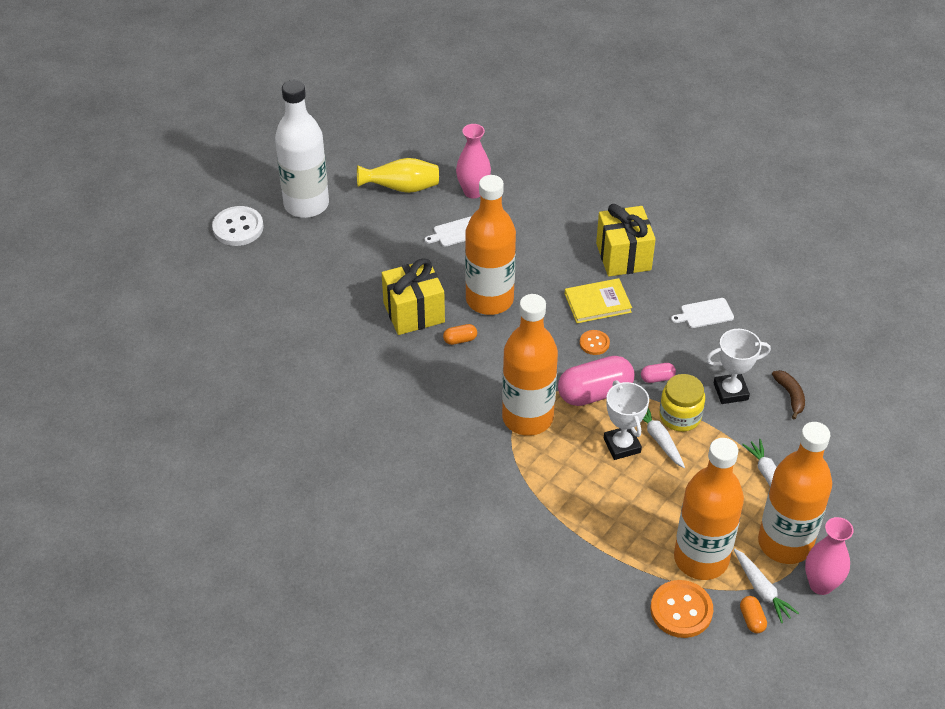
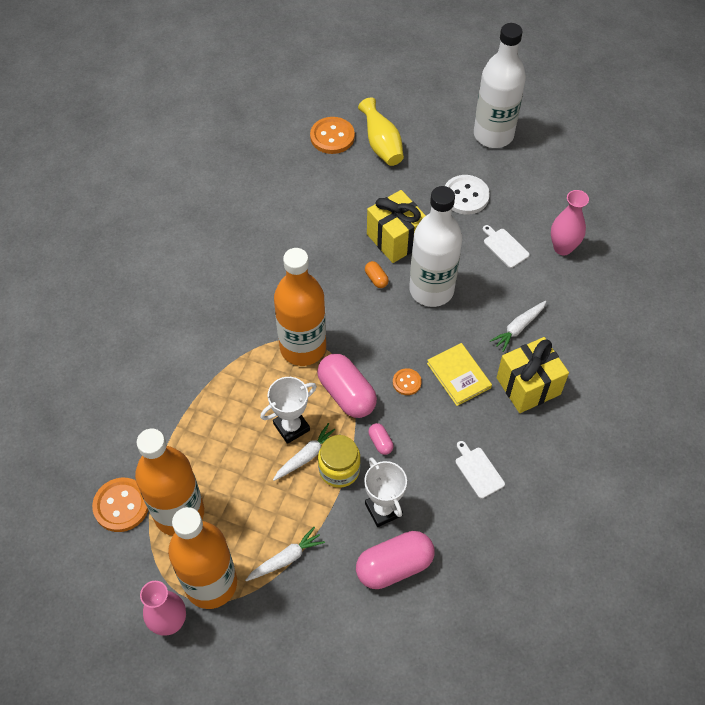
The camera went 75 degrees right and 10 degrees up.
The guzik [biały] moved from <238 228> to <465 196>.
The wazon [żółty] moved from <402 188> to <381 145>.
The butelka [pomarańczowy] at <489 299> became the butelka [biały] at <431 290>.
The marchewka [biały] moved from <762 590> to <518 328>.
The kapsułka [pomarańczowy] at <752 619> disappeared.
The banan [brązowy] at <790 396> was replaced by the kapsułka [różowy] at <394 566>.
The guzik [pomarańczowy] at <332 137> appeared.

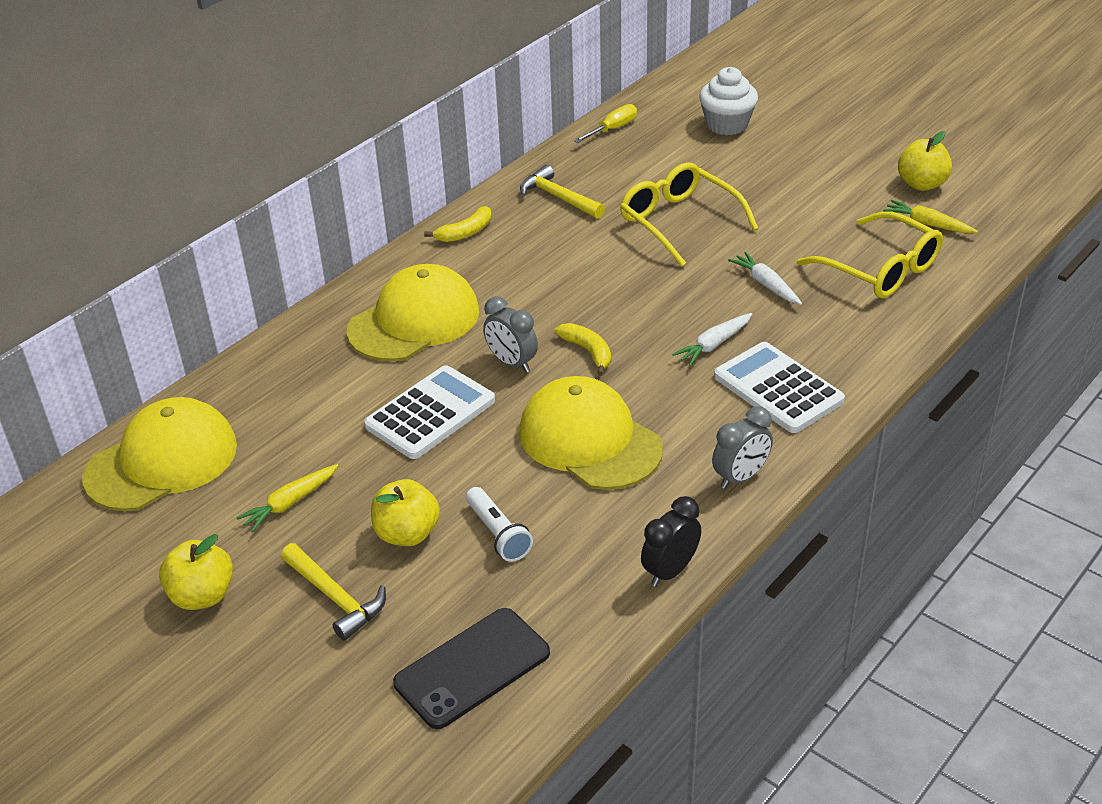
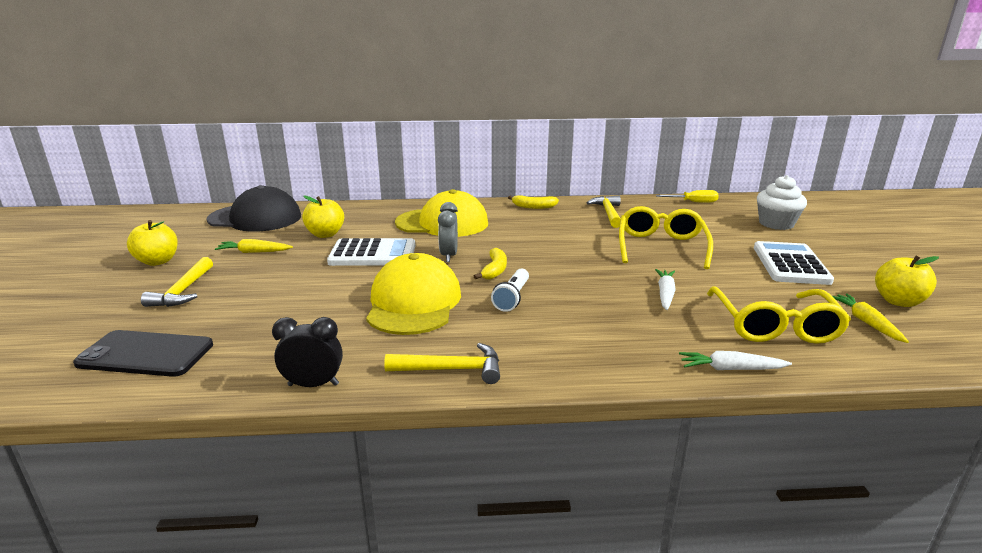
The camera went 45 degrees right and 15 degrees down.
The czapka [żółty] at <162 461> became the czapka [czarny] at <255 218>.
The jabłko [żółty] moved from <407 534> to <325 234>.
The latarka [biały] moved from <498 534> to <512 298>.
The marchewka [biały] moved from <714 344> to <730 369>.
The budzik [szary] at <740 477> was replaced by the młotek [żółty] at <452 369>.
The kalkulator [biały] moved from <778 389> to <790 264>.

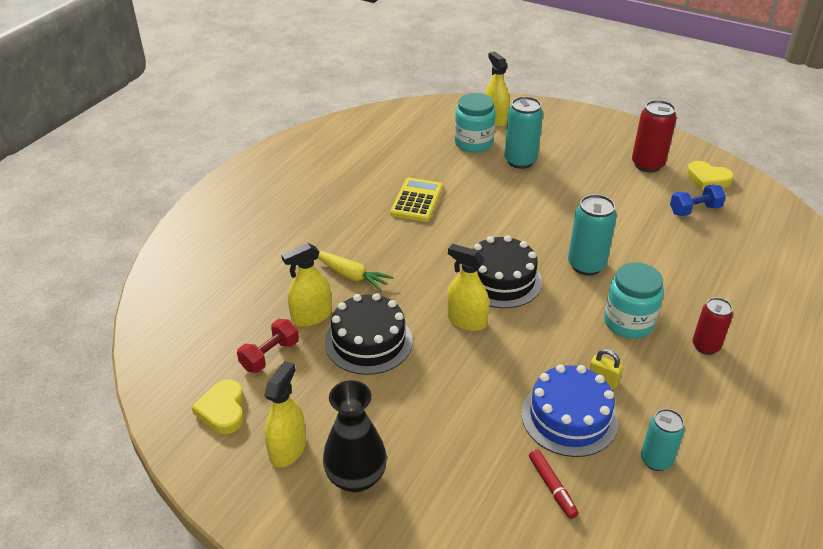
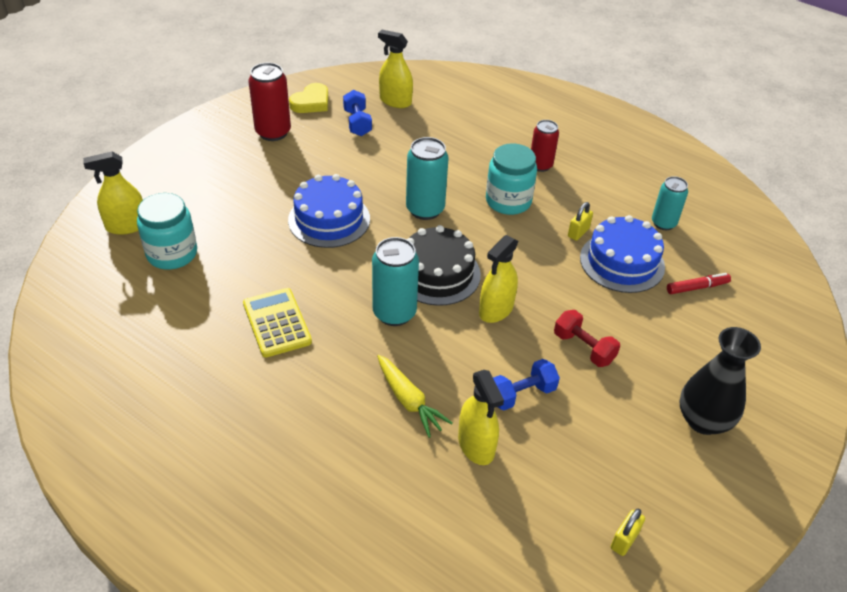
The camera went 85 degrees left and 5 degrees up.
The serce [żółty] at <222 410> was replaced by the kłódka [żółty] at <624 540>.
The hantel [czerwony] moved from <270 355> to <583 348>.
The spryskiwacz [żółty] moved from <288 449> to <395 101>.
The marchewka [żółty] at <351 276> turned 105 degrees clockwise.
The tort [czarny] at <368 341> was replaced by the hantel [niebieski] at <521 394>.
The kalkulator [żółty] at <417 200> turned 45 degrees clockwise.
The puszka [turkusowy] moved from <520 161> to <394 313>.
The tort [niebieski] at <329 219> appeared.

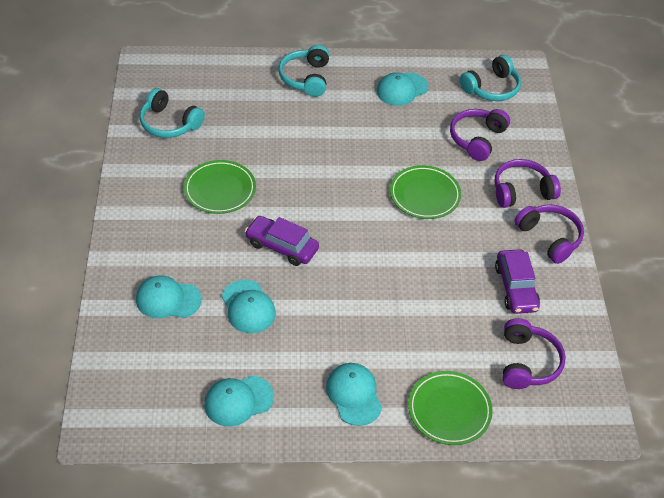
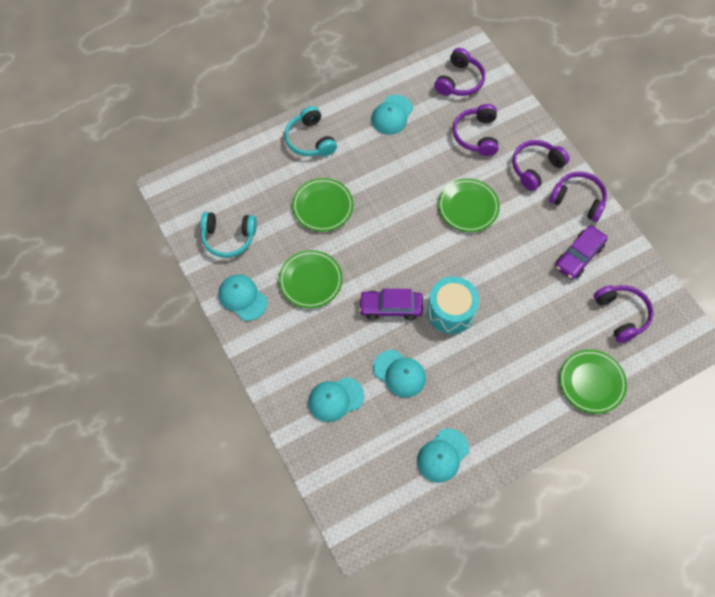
The camera went 25 degrees left and 15 degrees up.
The czapka [turkusowy] moved from <354 395> to <242 298>.
The słuchawki [turkusowy] at <491 88> became the słuchawki [fioletowy] at <459 81>.
The samochód [fioletowy] at <515 288> turned 75 degrees clockwise.
The talerz [zielony] at <322 206> appeared.
The bęben [turkusowy] at <451 311> appeared.

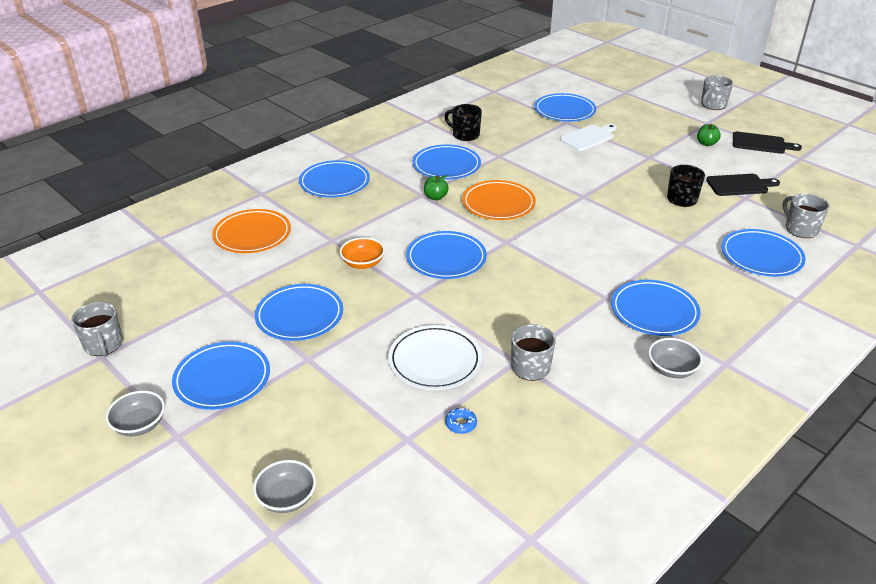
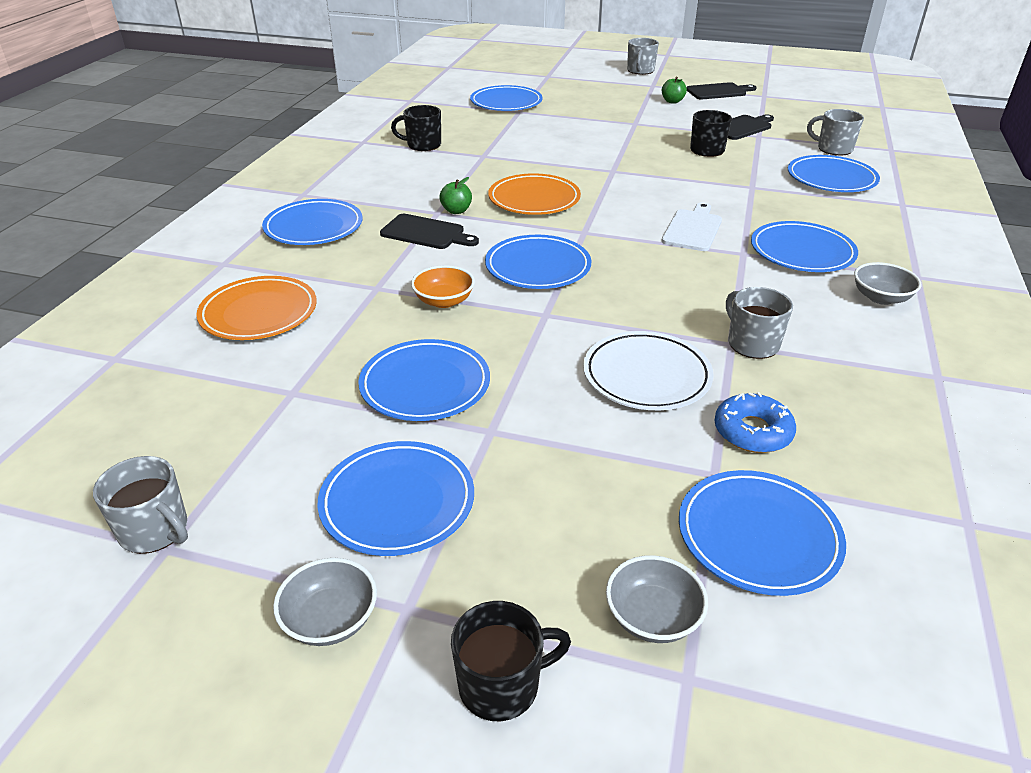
The camera went 30 degrees left and 0 degrees up.
The talerz [niebieski] moved from <446 165> to <758 536>.
The donut [niebieski] at <461 424> changed to 1.79 times the size.
The deska do krojenia [biały] moved from <589 137> to <693 229>.
The deska do krojenia [czarny] at <426 233> appeared.
The kubek [czarny] at <501 685> appeared.

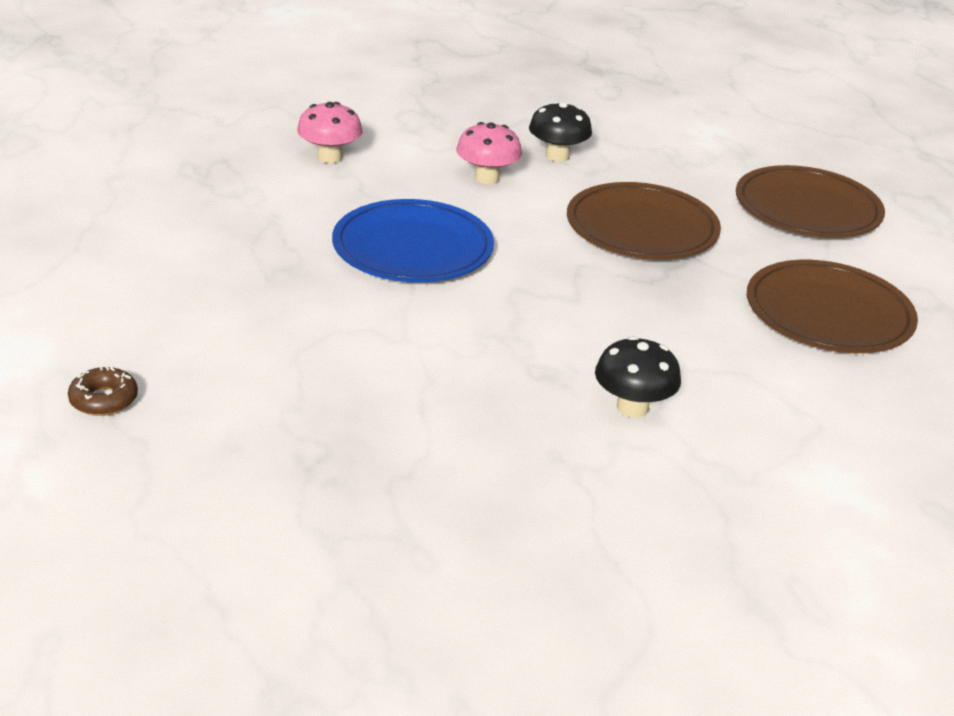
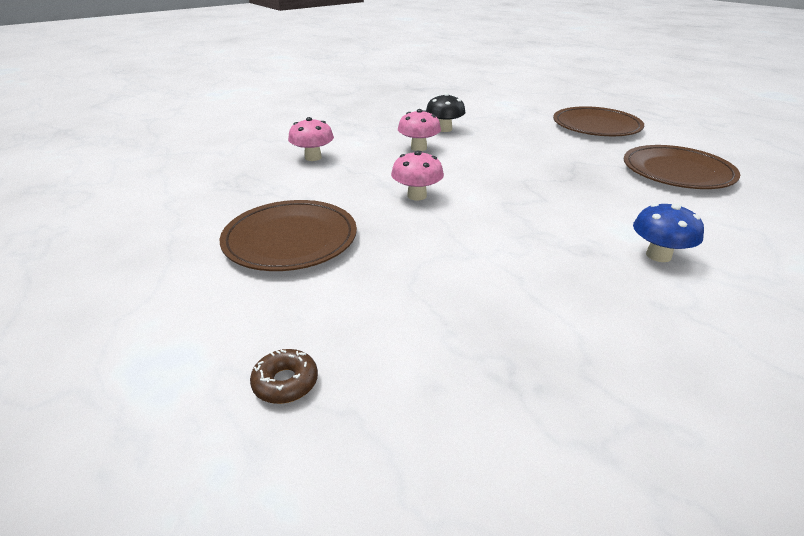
The camera went 20 degrees left and 0 degrees up.
The talerz [niebieski] at <412 248> was replaced by the grzyb [różowy] at <417 196>.
The talerz [brązowy] moved from <641 228> to <290 239>.
The grzyb [czarny] at <632 407> became the grzyb [niebieski] at <658 255>.

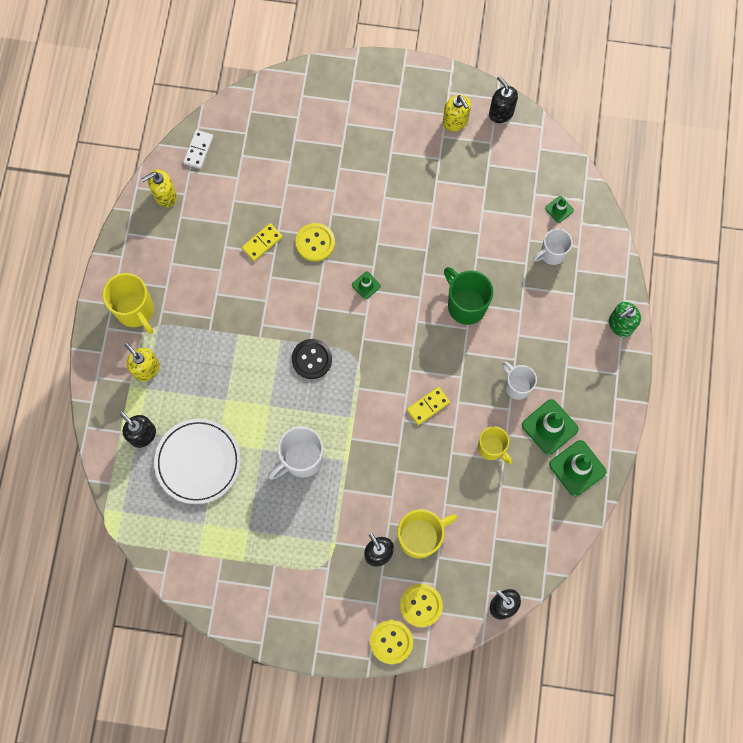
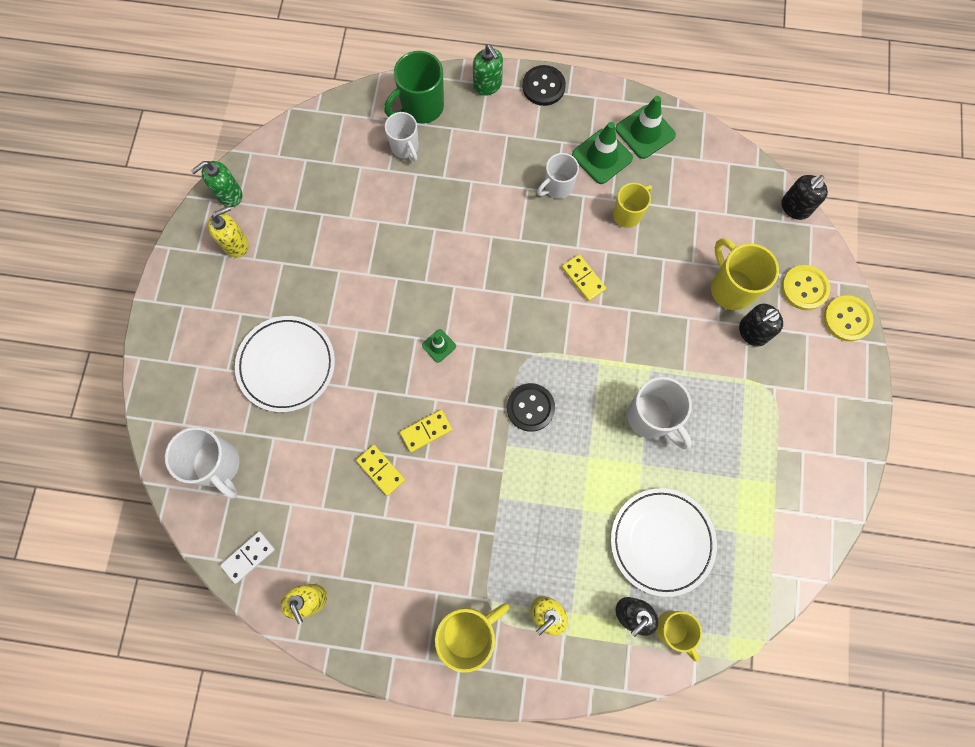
The camera went 90 degrees left and 0 degrees up.
The kostka domina [biały] at <198 150> turned 60 degrees counterclockwise.
The guzik [żółty] at <315 243> disappeared.
The kubek [zielony] moved from <465 305> to <421 107>.
The dozownik mydła [czarny] at <501 113> became the dozownik mydła [zielony] at <229 194>.
The pachołek [zielony] at <559 209> disappeared.
The kubek [biały] at <218 465> appeared.
The talerz [biały] at <286 365> appeared.
The kostka domina [żółty] at <426 431> appeared.
The guzik [czarny] at <543 87> appeared.
The kubek [żółty] at <672 629> appeared.

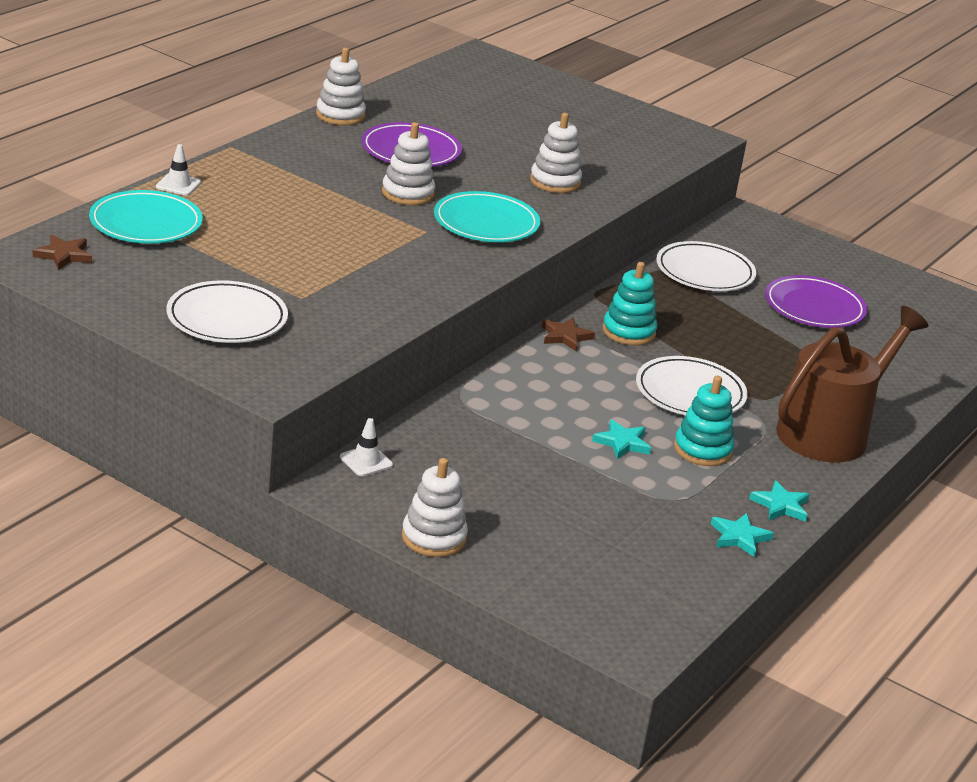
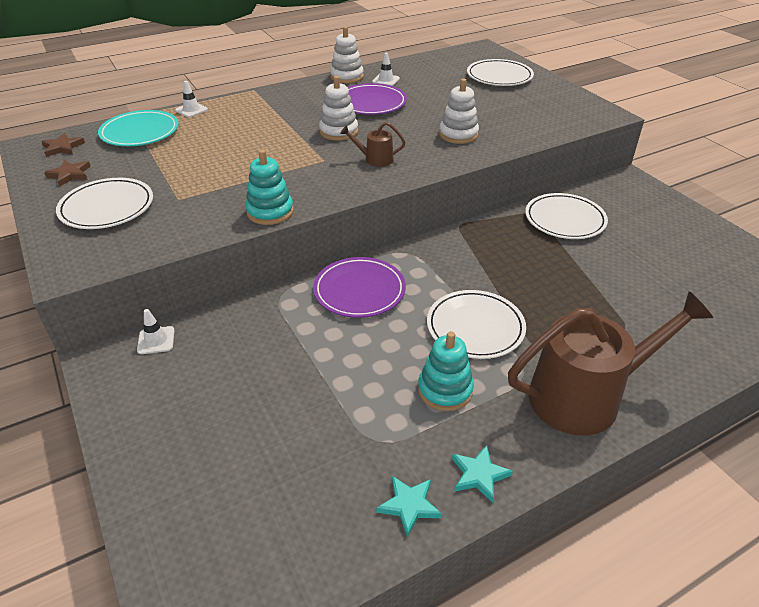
The camera went 30 degrees right and 10 degrees up.
The zabawka nakładanka [biały] at <433 538> disappeared.
The talerz [turkusowy] at <486 223> was replaced by the konewka [brązowy] at <375 159>.
The gwiazda [brązowy] moved from <565 336> to <70 175>.
The gwiazda [turkusowy] at <622 442> disappeared.
The zabawka nakładanka [turkusowy] moved from <628 332> to <270 212>.
The talerz [fioletowy] moved from <814 307> to <359 291>.
The pachołek [biały] at <386 80> appeared.
The talerz [biały] at <499 76> appeared.

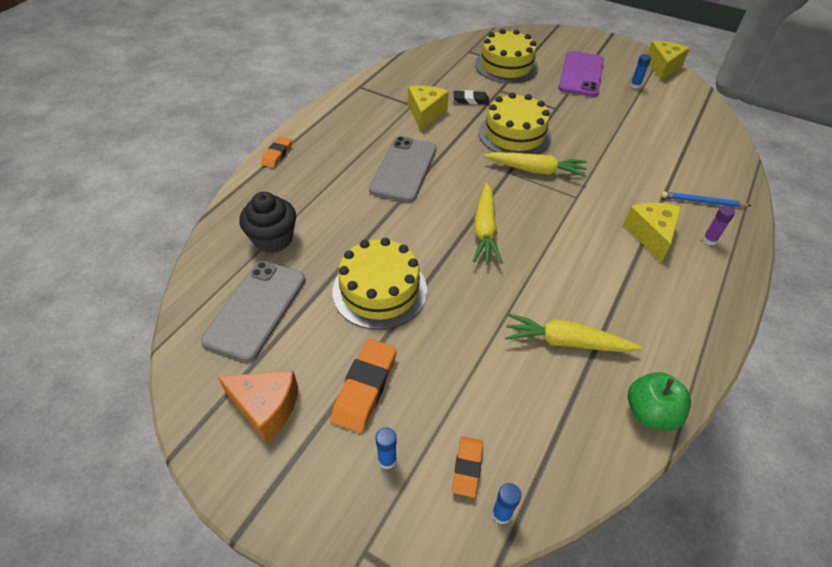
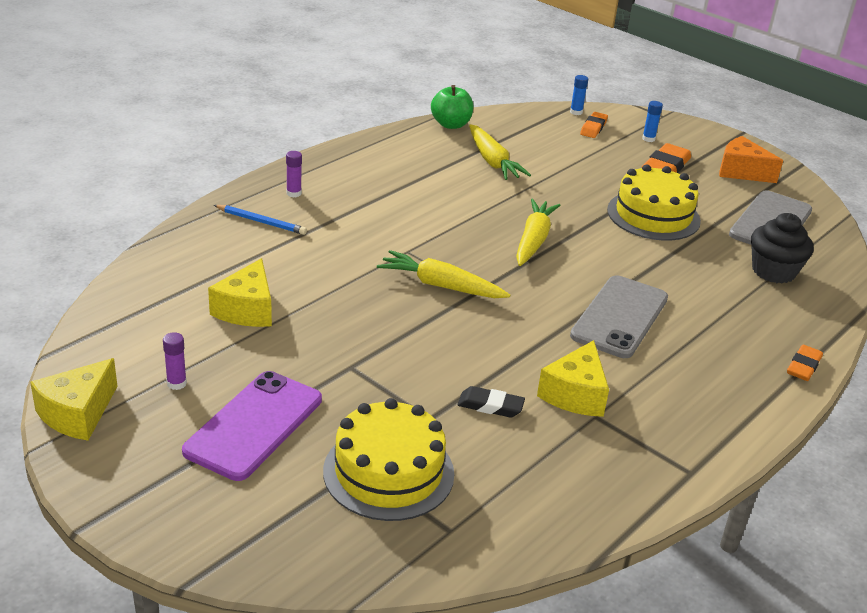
The camera went 170 degrees left and 15 degrees down.
The tort [żółty] at <514 134> disappeared.
The marchewka [żółty] at <565 342> turned 45 degrees clockwise.
The ser [żółty] moved from <651 235> to <247 309>.
The klej w sztyfcie [niebieski] at <635 85> became the klej w sztyfcie [fioletowy] at <176 383>.

